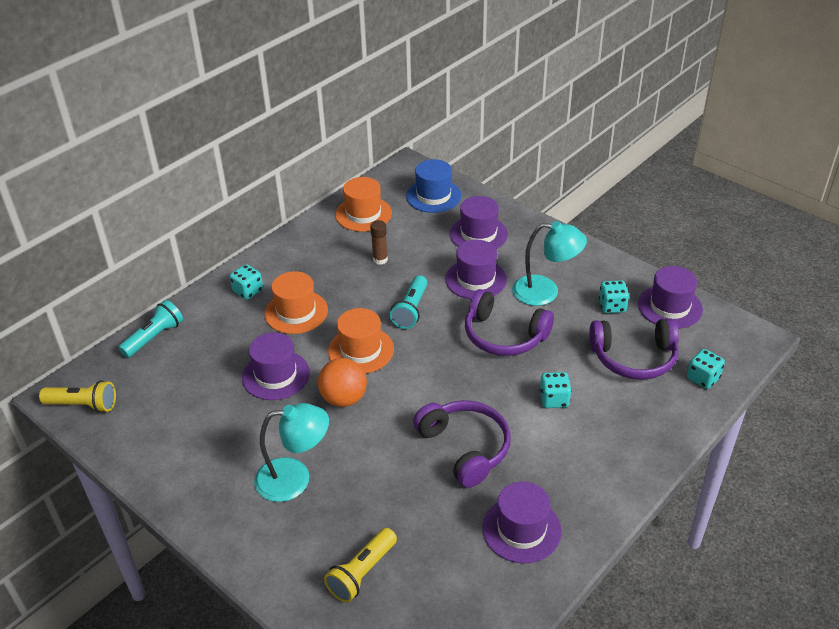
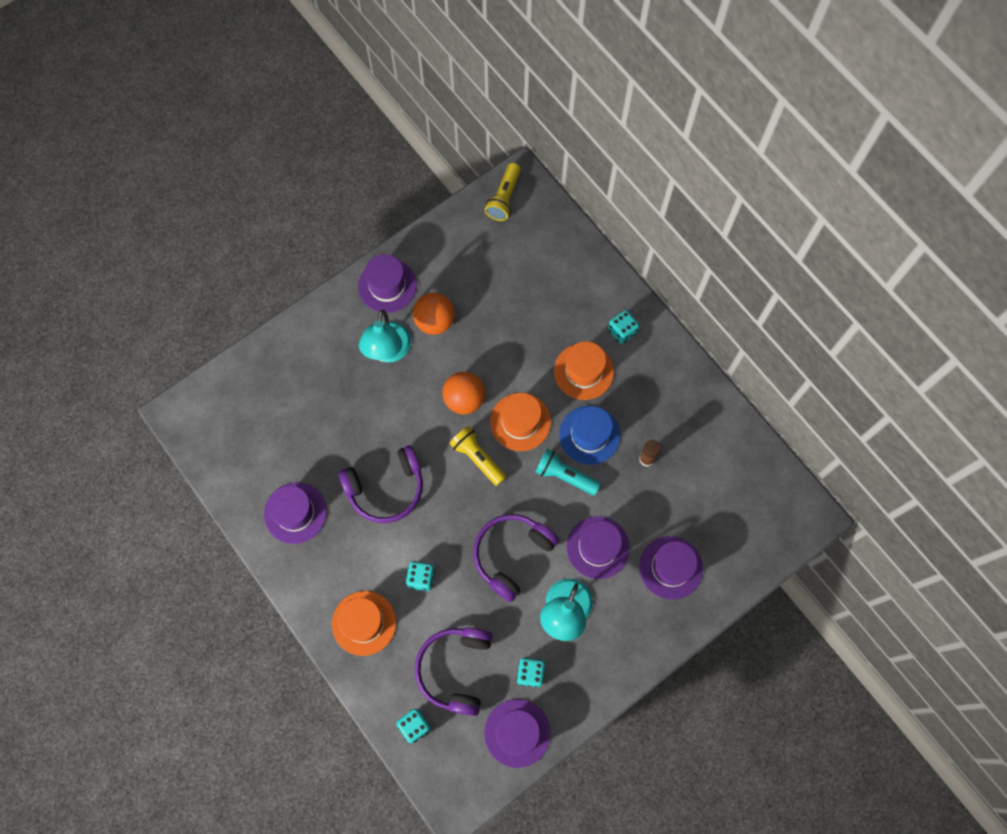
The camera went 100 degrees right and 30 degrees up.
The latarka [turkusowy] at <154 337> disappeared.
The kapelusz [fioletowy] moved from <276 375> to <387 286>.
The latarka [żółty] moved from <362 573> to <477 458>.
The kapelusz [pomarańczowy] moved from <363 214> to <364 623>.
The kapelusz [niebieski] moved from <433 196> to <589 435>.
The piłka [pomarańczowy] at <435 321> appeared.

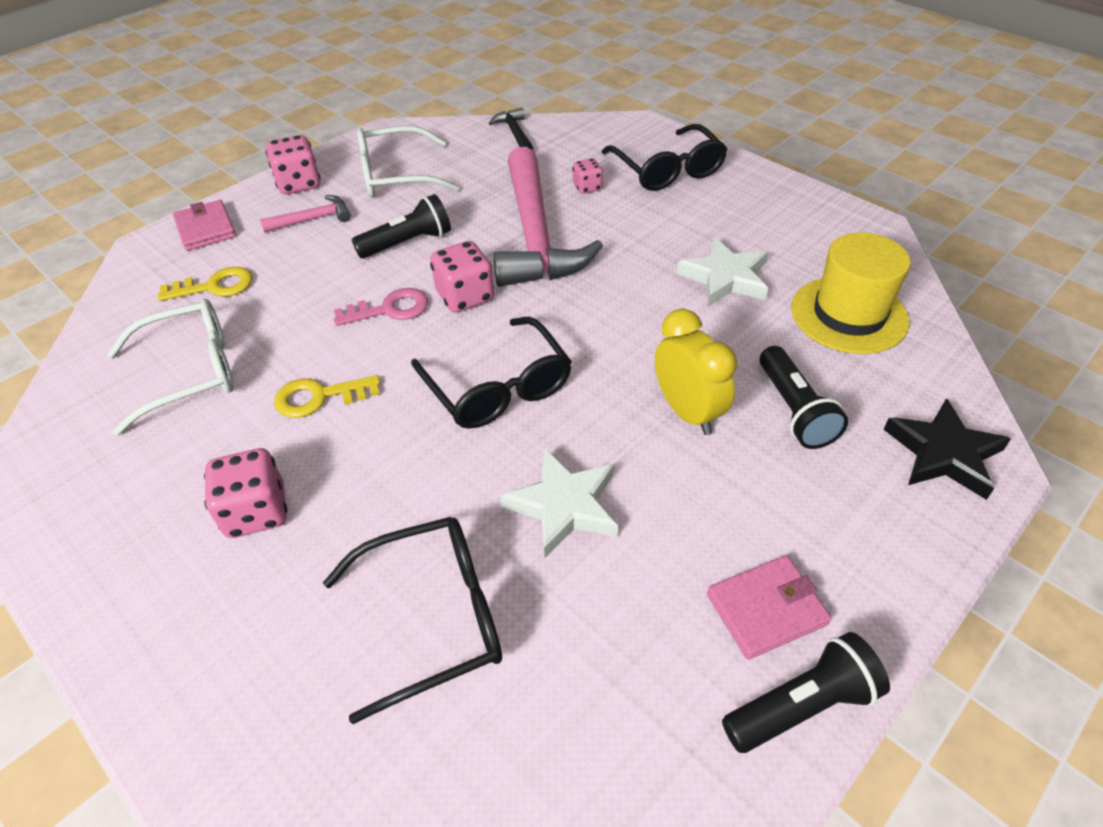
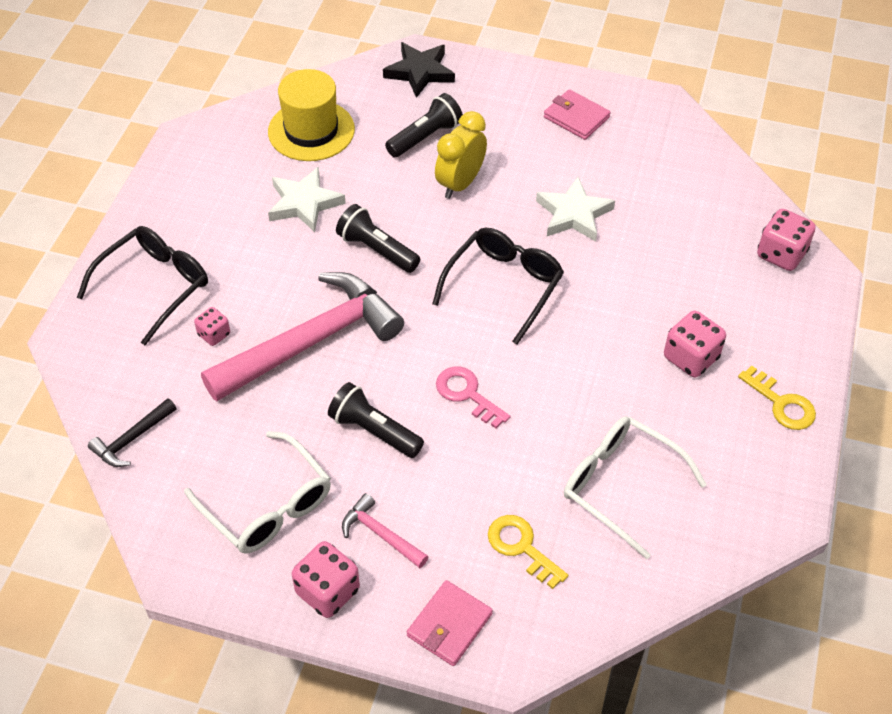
The camera went 120 degrees left and 5 degrees up.
The klucz [żółty] moved from <319 397> to <781 404>.
The okulary [czarny] at <434 617> disappeared.
The kostka do gry [różowy] moved from <465 297> to <781 254>.
The latarka [czarny] moved from <802 705> to <377 250>.

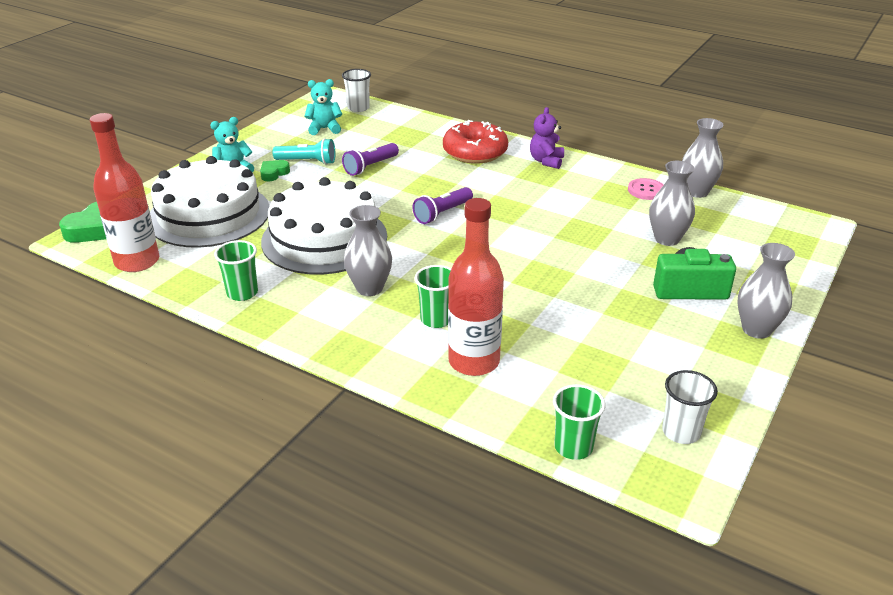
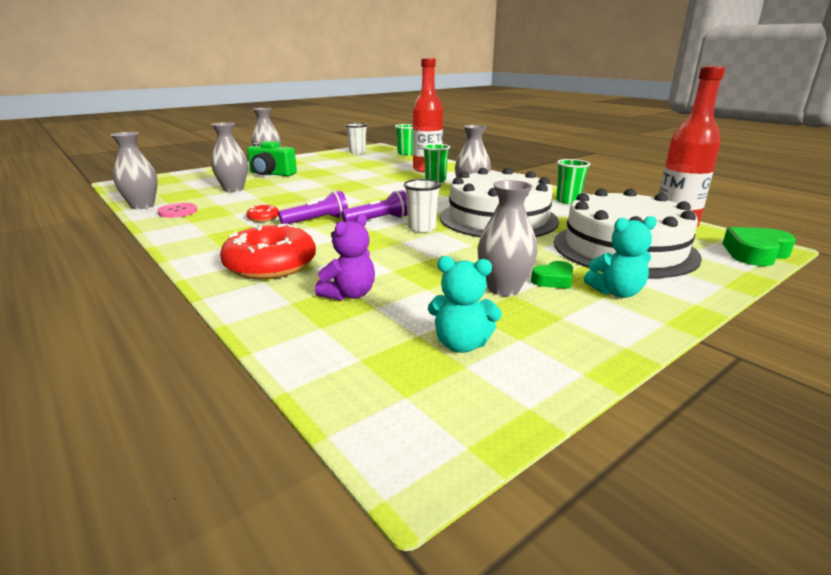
The camera went 160 degrees left and 10 degrees down.
The latarka [turkusowy] at <307 161> was replaced by the wazon [szary] at <503 288>.
The szklanka [biały] moved from <358 108> to <422 228>.
The latarka [fioletowy] moved from <370 167> to <317 221>.
The miś [fioletowy] moved from <546 161> to <349 294>.
The donut [czerwony] at <263 218> appeared.

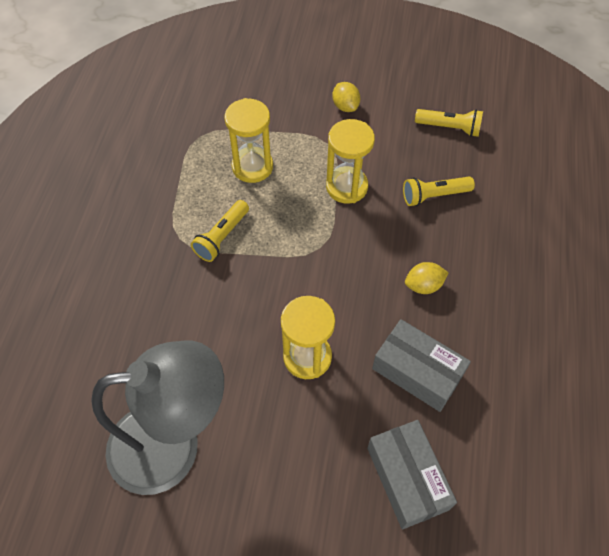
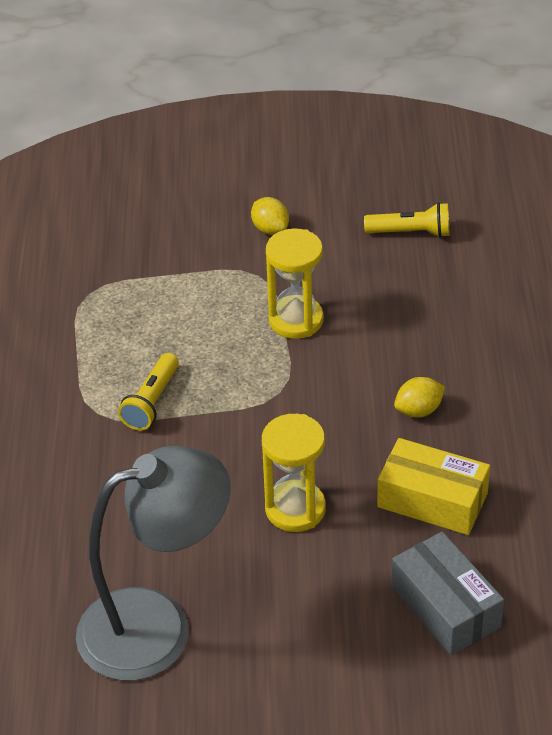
The camera went 10 degrees left and 15 degrees down.
The klepsydra [żółty] at <252 167> disappeared.
The pudełko [szary] at <417 372> became the pudełko [żółty] at <432 500>.
The latarka [żółty] at <434 196> disappeared.

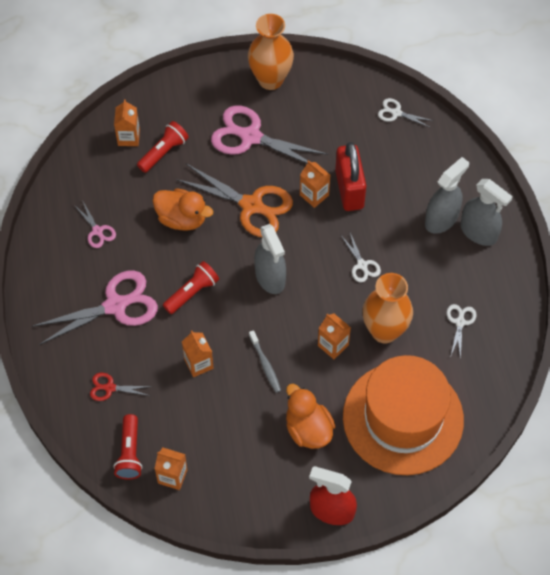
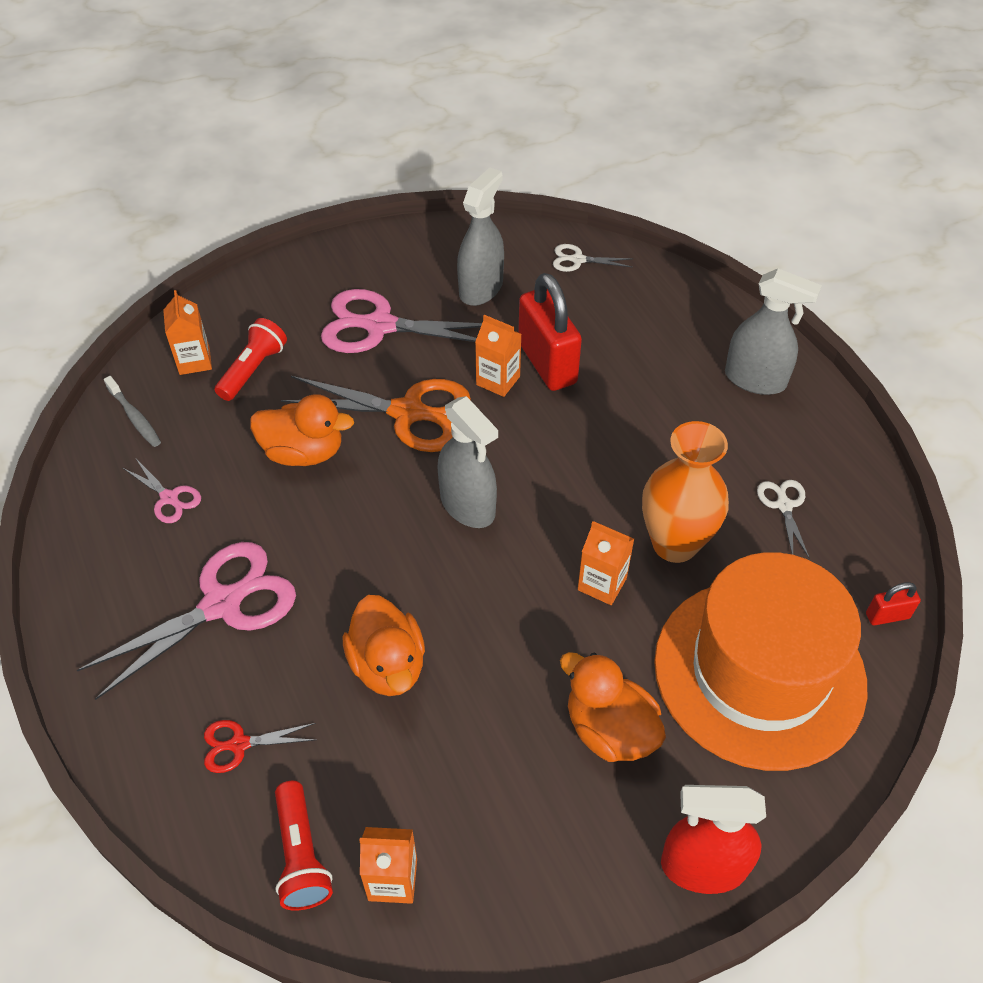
The camera went 15 degrees left and 10 degrees down.
The latarka [czerwony] at <192 292> disappeared.
The karton mleka [pomarańczowy] at <198 364> was replaced by the kaczka [pomarańczowy] at <388 665>.
The wazon [pomarańczowy] at <270 79> disappeared.
The szczoteczka do zębów [szary] moved from <265 364> to <134 417>.
The nożyczki [biały] at <362 265> disappeared.
The spryskiwacz [szary] moved from <441 219> to <481 289>.
The kłódka [czerwony] at <887 616> appeared.

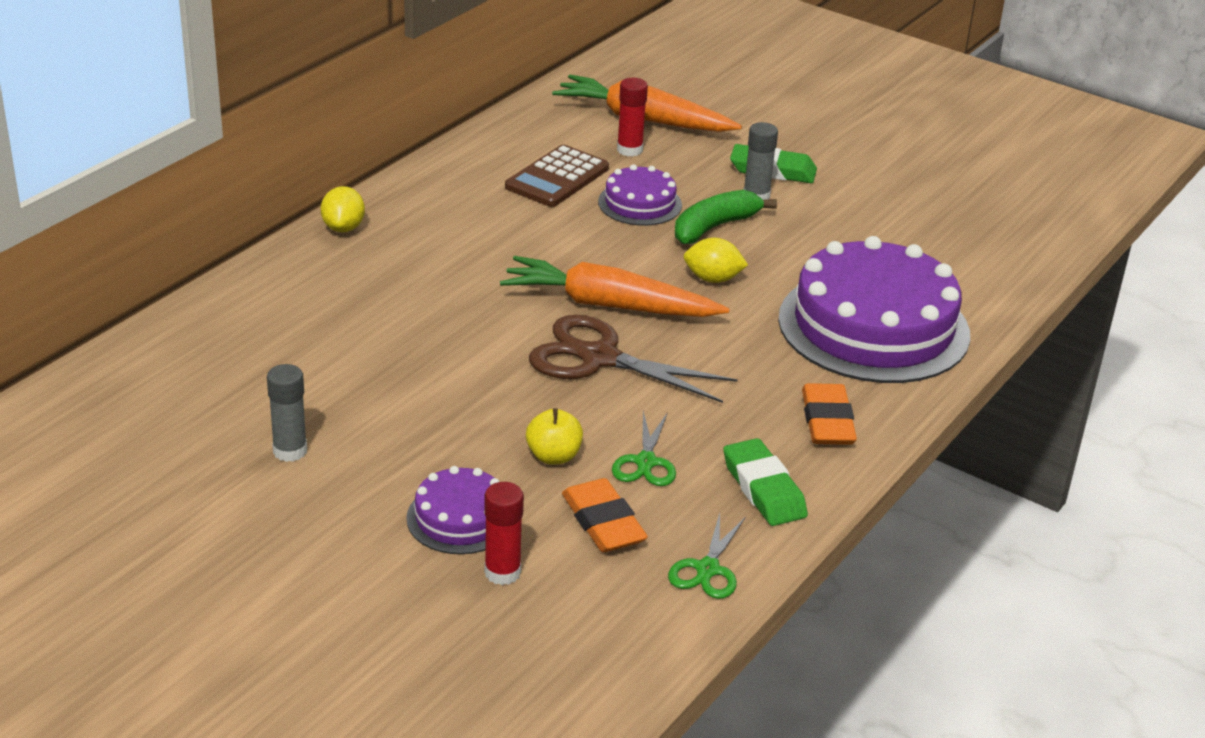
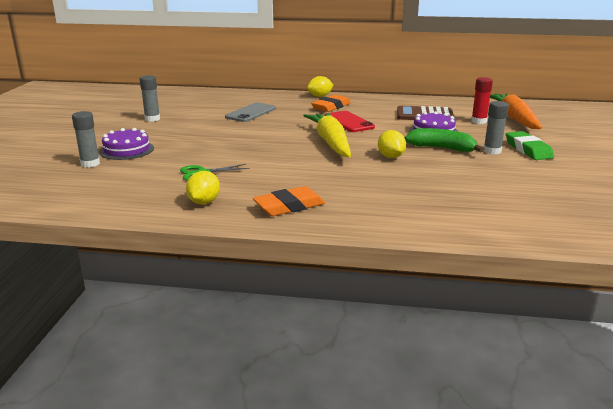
The camera went 65 degrees right and 10 degrees down.
The klej w sztyfcie [czerwony] at <502 572> became the klej w sztyfcie [szary] at <90 164>.
The marchewka [pomarańczowy] at <609 305> became the marchewka [żółty] at <331 142>.
The jabłko [żółty] at <553 456> disappeared.
The nożyczki [brązowy] at <599 358> disappeared.
The gumka do mazania [pomarańczowy] moved from <603 522> to <331 107>.
The nożyczki [zielony] at <707 569> disappeared.
The gumka do mazania [zielony] at <763 489> was replaced by the cytryna [żółty] at <204 202>.
The tort [fioletowy] at <873 326> disappeared.
The telefon [szary] at <251 113> appeared.
The telefon [czerwony] at <349 122> appeared.

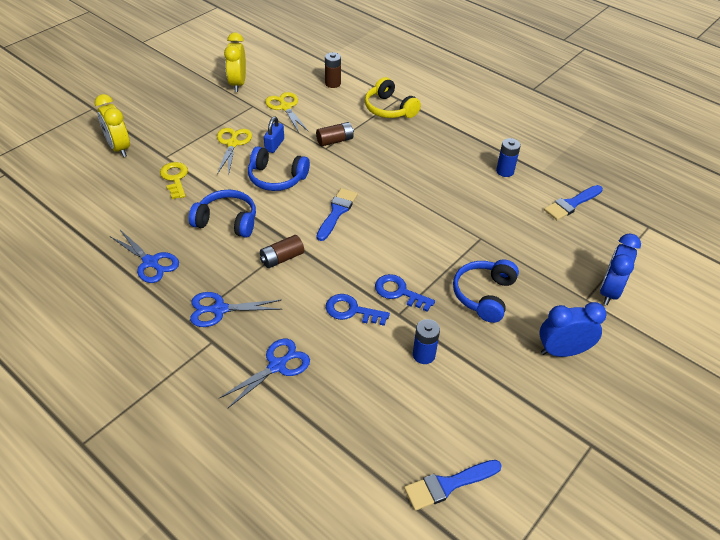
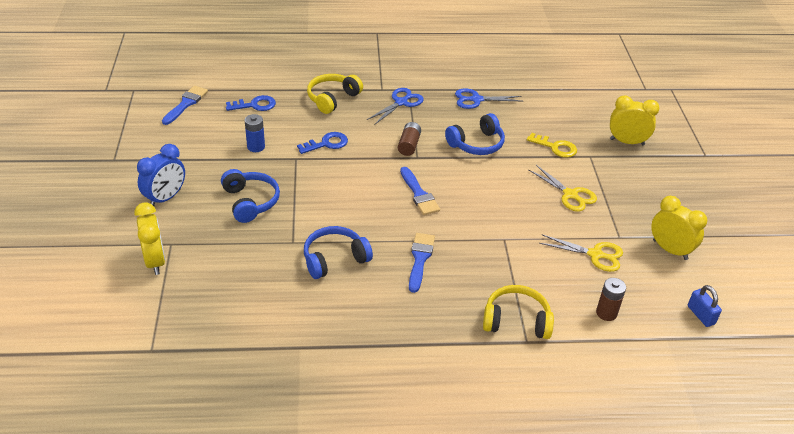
The camera went 135 degrees right and 5 degrees down.
The nożyczki [niebieski] at <277 365> was replaced by the słuchawki [żółty] at <332 99>.
The słuchawki [niebieski] moved from <276 178> to <334 259>.
The kłódka [niebieski] moved from <274 145> to <701 315>.
The bateria [brązowy] at <335 141> disappeared.
The klucz [niebieski] moved from <399 292> to <255 105>.
The bateria [niebieski] at <505 171> disappeared.
The pędzel [niebieski] moved from <571 204> to <420 259>.
The budzik [niebieski] at <609 291> became the budzik [żółty] at <155 261>.

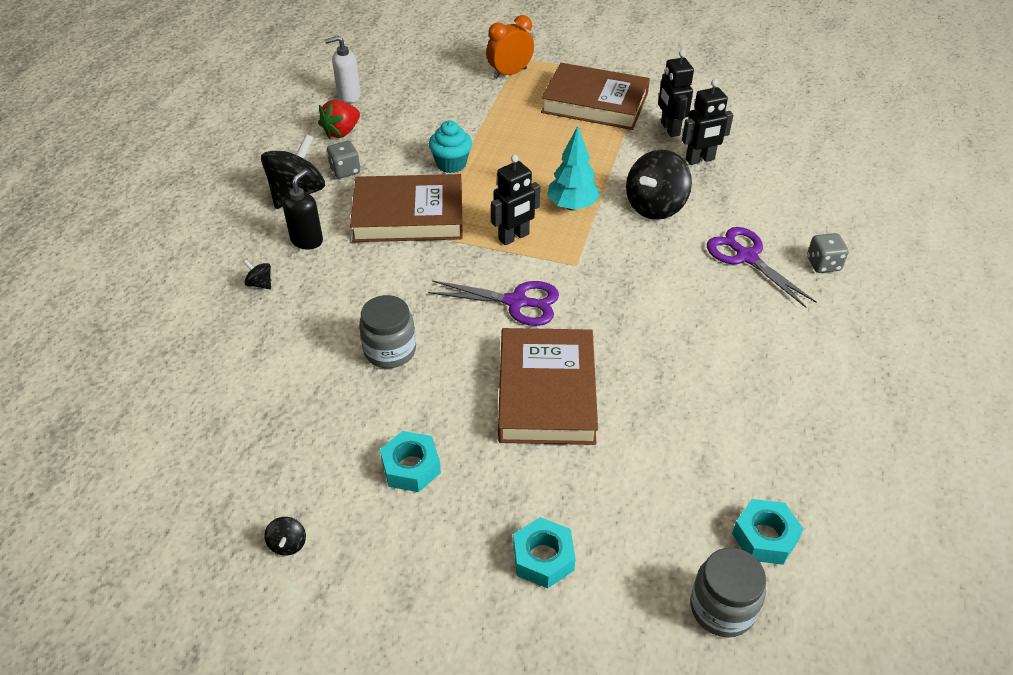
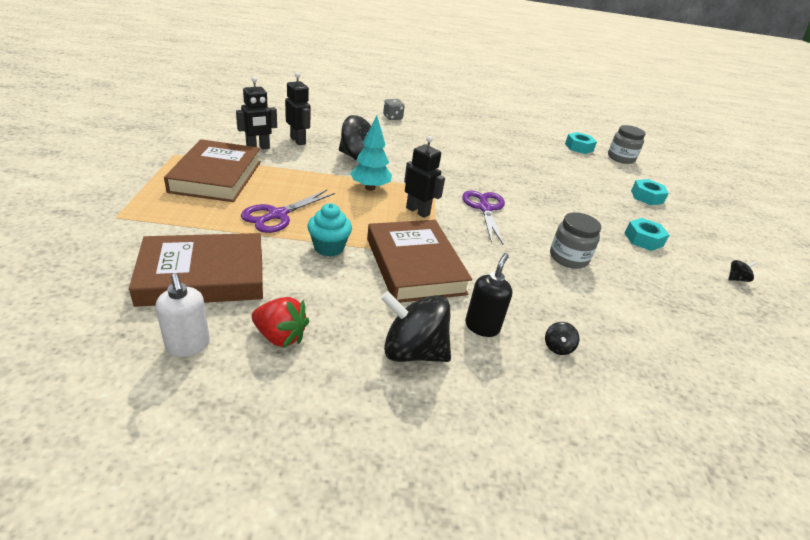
The camera went 110 degrees left and 10 degrees down.
The dozownik mydła [czarny] at <307 240> turned 105 degrees clockwise.
The kostka do gry [szary] at <345 170> disappeared.
The budzik [pomarańczowy] at <510 73> disappeared.
The książka [brązowy] moved from <546 392> to <203 276>.
The nożyczki [fioletowy] moved from <746 257> to <277 215>.

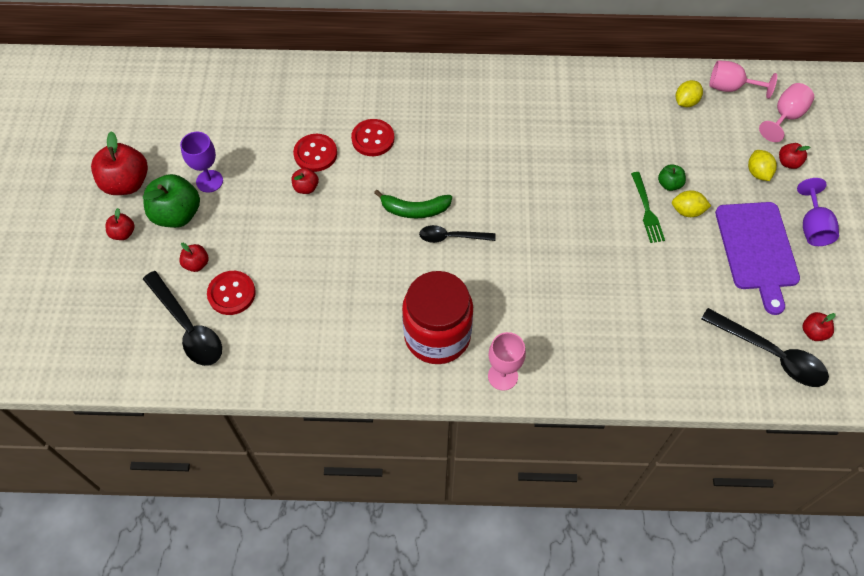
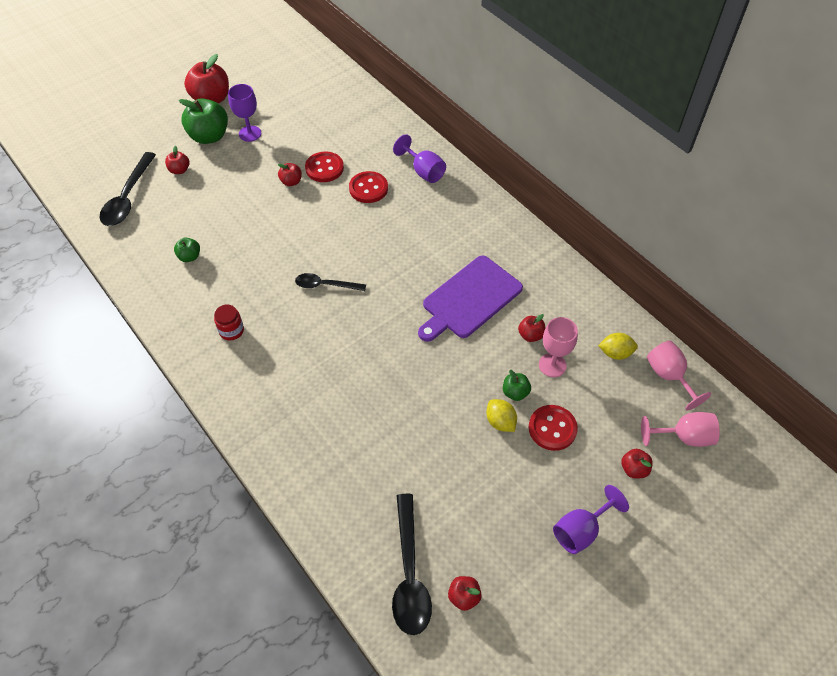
The camera went 50 degrees right and 5 degrees down.
The jabłko [czerwony] moved from <123 233> to <530 335>.
The guzik [czerwony] moved from <231 294> to <552 428>.
The banan [zielony] at <415 210> disappeared.
The słoik [czerwony] at <437 335> changed to 0.41 times the size.
The łyżka [czarny] at <451 237> turned 45 degrees counterclockwise.
The kielich [różowy] moved from <502 376> to <552 365>.
The widelec [zielony] at <647 210> disappeared.
The deska do krojenia [fioletowy] moved from <757 249> to <469 299>.
The cytryna [żółty] at <758 173> disappeared.
The jabłko [zielony] at <189 257> appeared.
The kielich [fioletowy] at <423 171> appeared.

